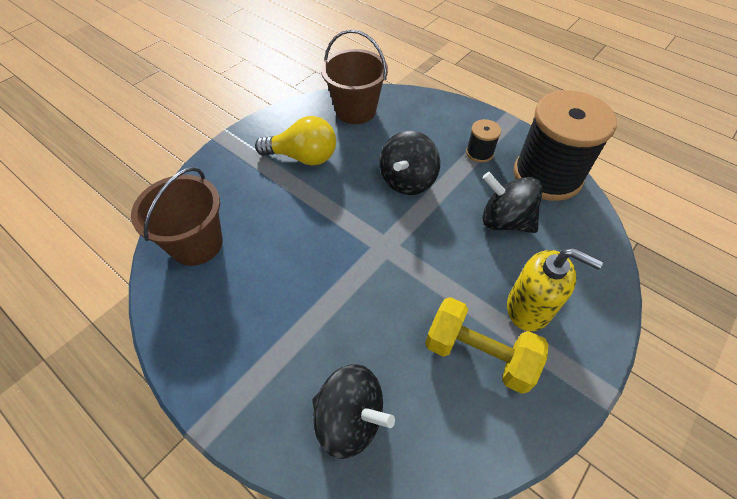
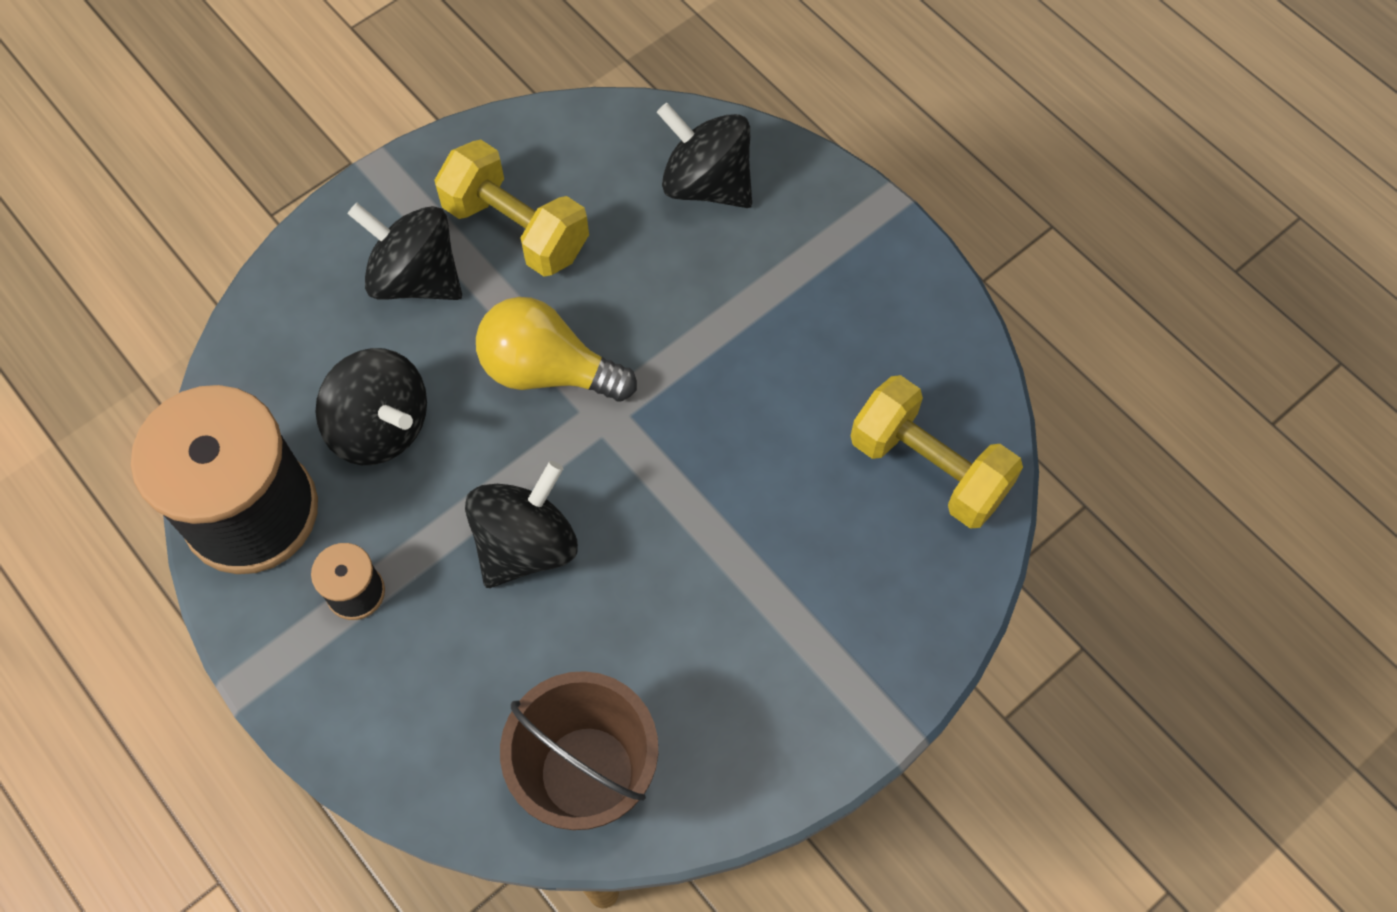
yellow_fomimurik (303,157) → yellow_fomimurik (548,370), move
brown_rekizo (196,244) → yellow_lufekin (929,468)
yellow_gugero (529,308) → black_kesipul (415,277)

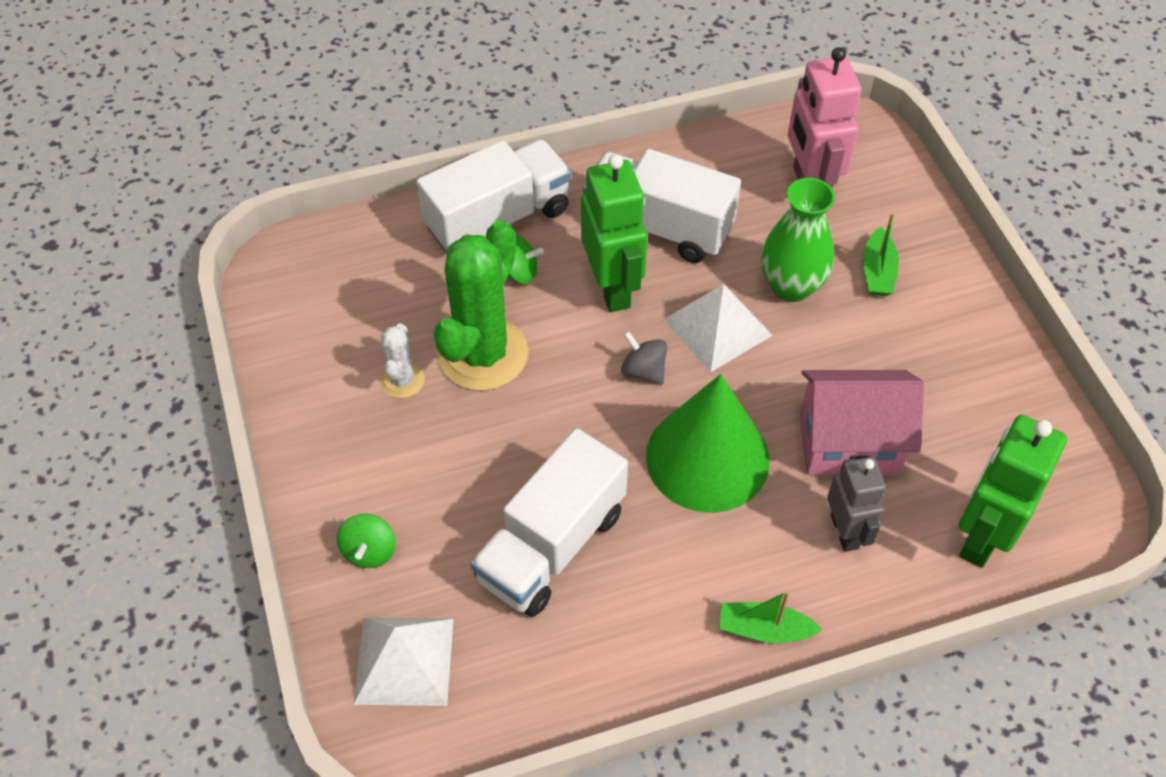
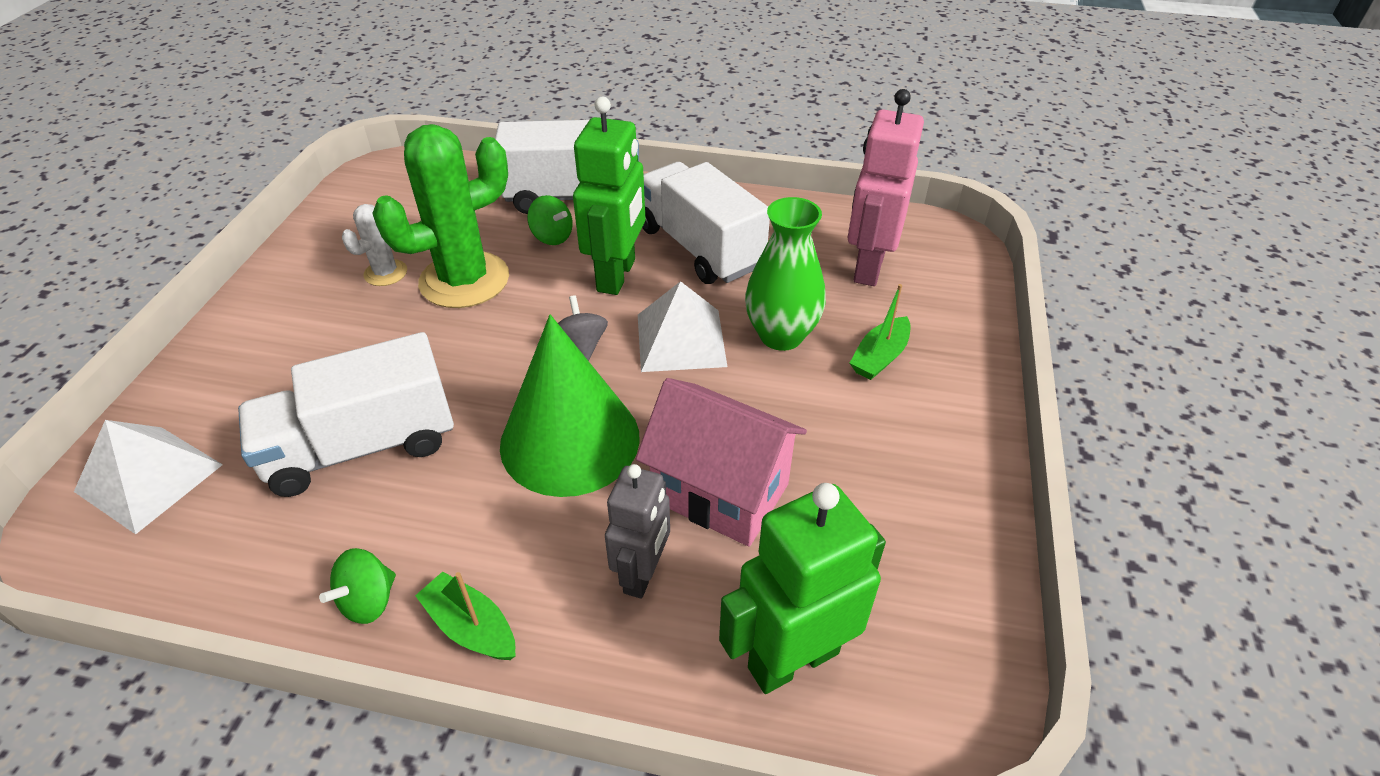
green_kesipul (369,551) → green_kesipul (368,601), move

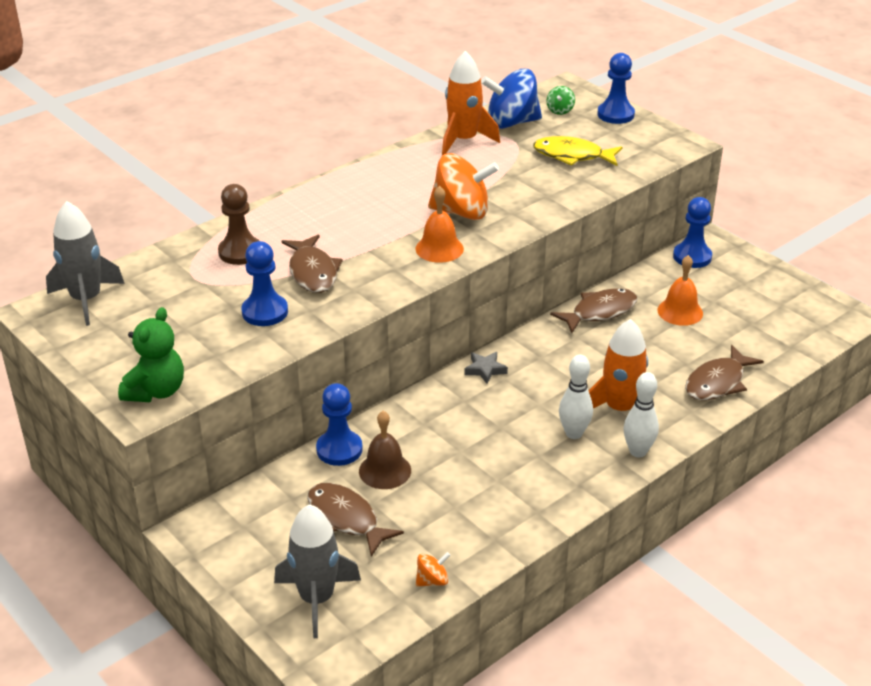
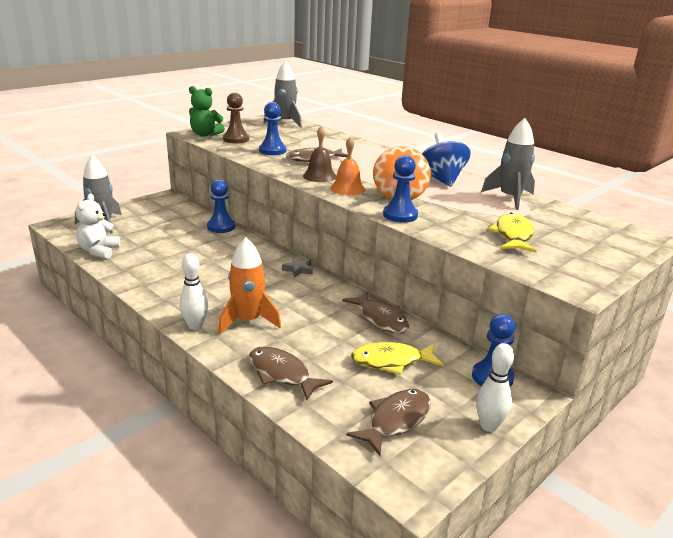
green_kesipul (560,110) → -
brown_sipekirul (240,252) → brown_sipekirul (236,139), move
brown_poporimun (346,519) → brown_poporimun (396,420), move
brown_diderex (385,470) → brown_diderex (319,176), move
blue_kesipul (511,123) → blue_kesipul (441,180), move
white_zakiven (573,433) → white_zakiven (488,426), move
blue_sipekirul (615,114) → blue_sipekirul (400,215), move
orange_kesipul (432,580) → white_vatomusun (99,251)
orange_diderex (680,311) → yellow_poporimun (391,361)
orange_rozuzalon (464,140) → grey_rozuzalon (510,198)

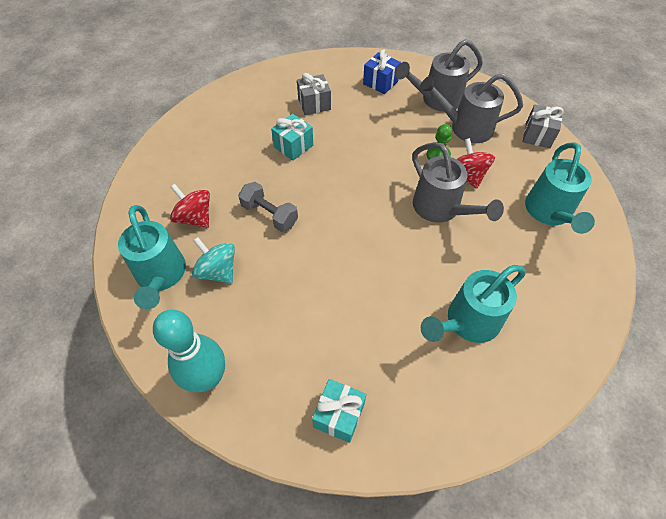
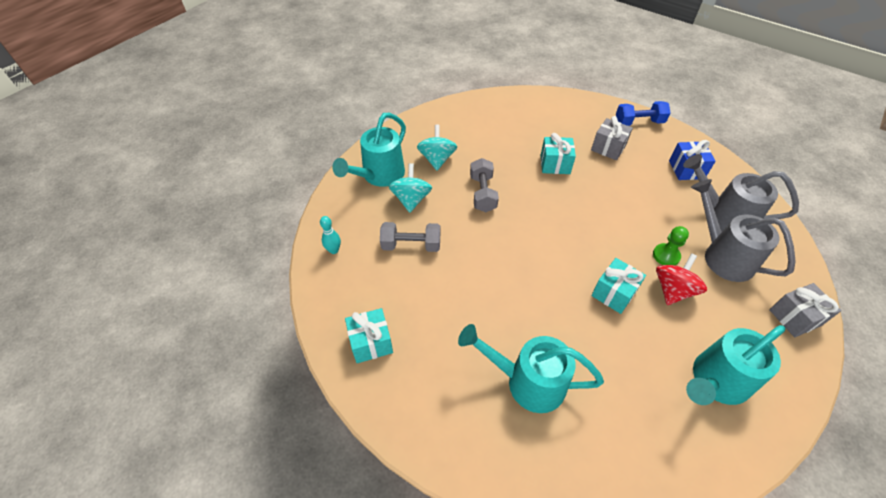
- → grey_lufekin (411,245)
- → blue_lufekin (638,122)
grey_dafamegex (441,209) → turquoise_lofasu (614,293)
red_kesipul (195,218) → turquoise_kesipul (437,159)
turquoise_zakiven (207,378) → turquoise_zakiven (334,250), x0.44

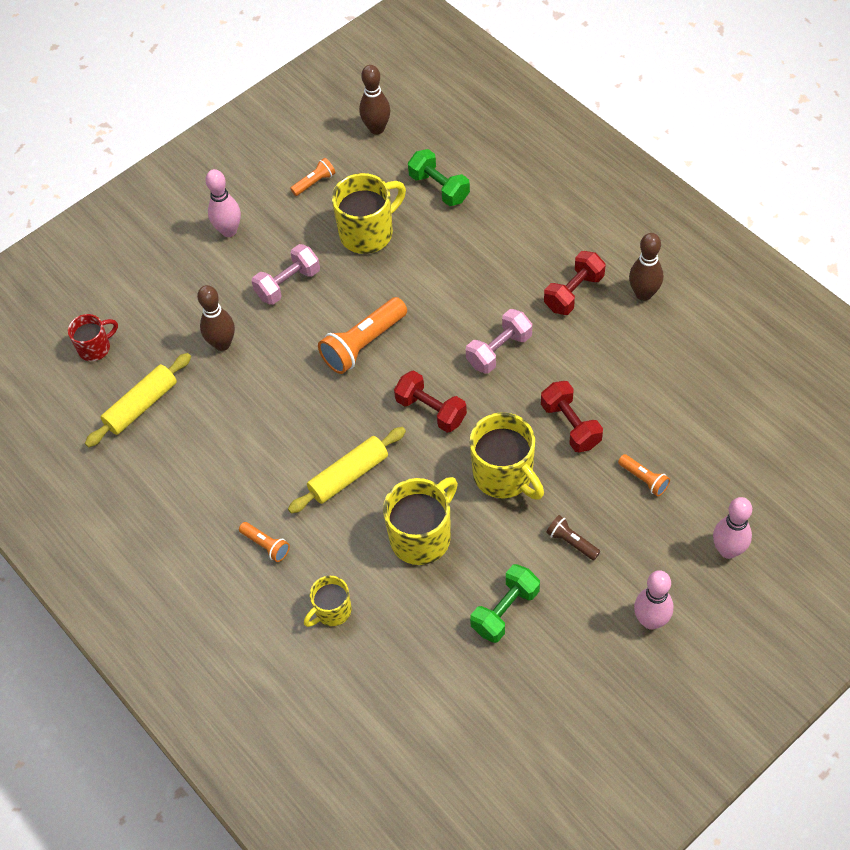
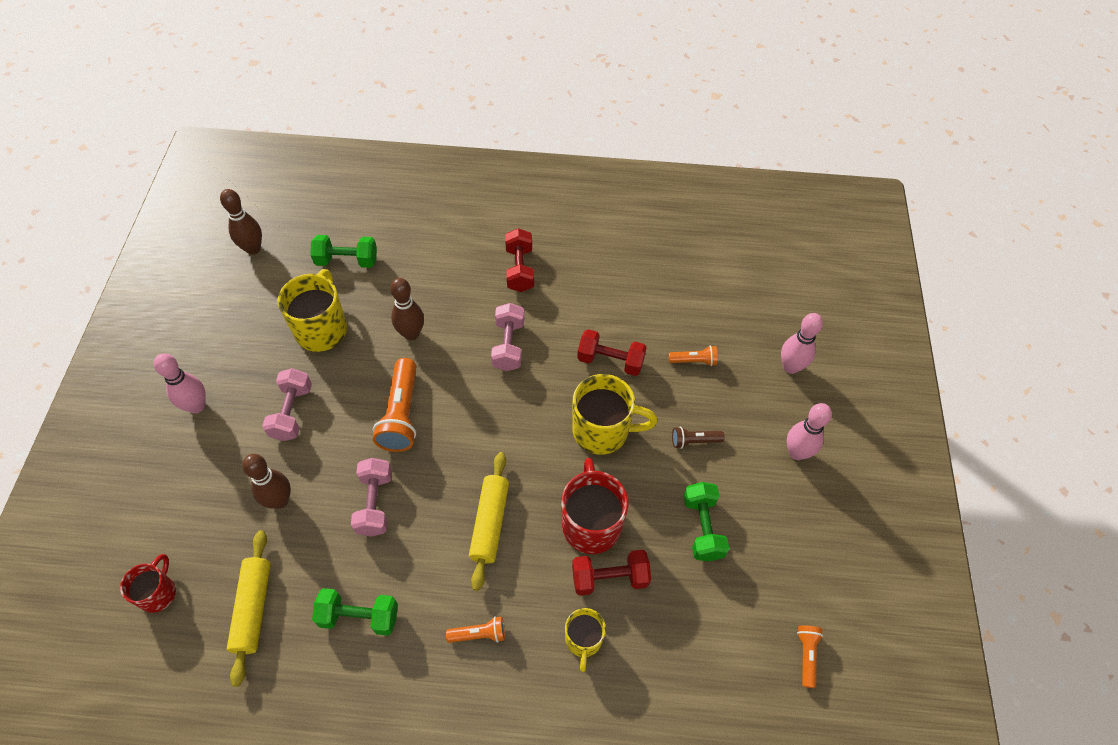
- → green_lufekin (359,617)
- → pink_lufekin (375,503)
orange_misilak (314,182) → orange_misilak (806,655), move
red_lufekin (431,410) → red_lufekin (609,578), move
brown_zakiven (643,294) → brown_zakiven (411,334), move
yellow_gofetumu (422,536) → red_gofetumu (591,523)

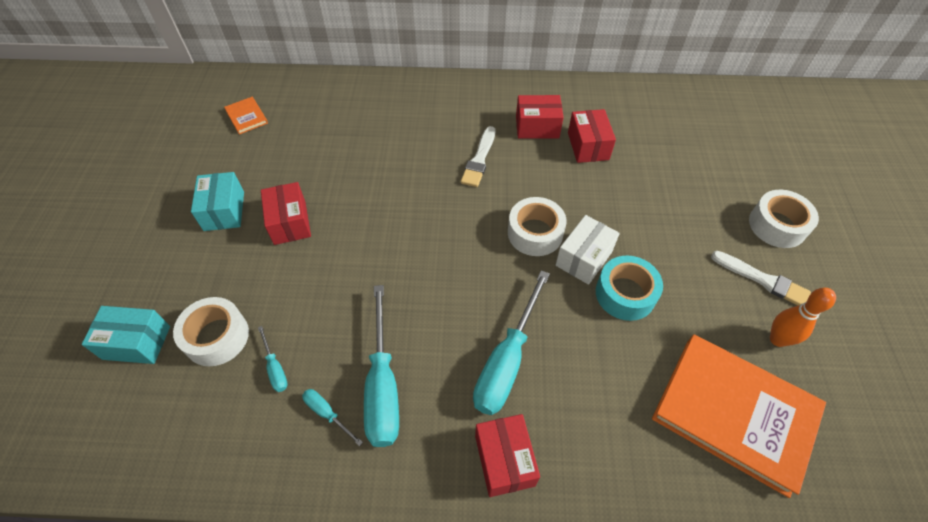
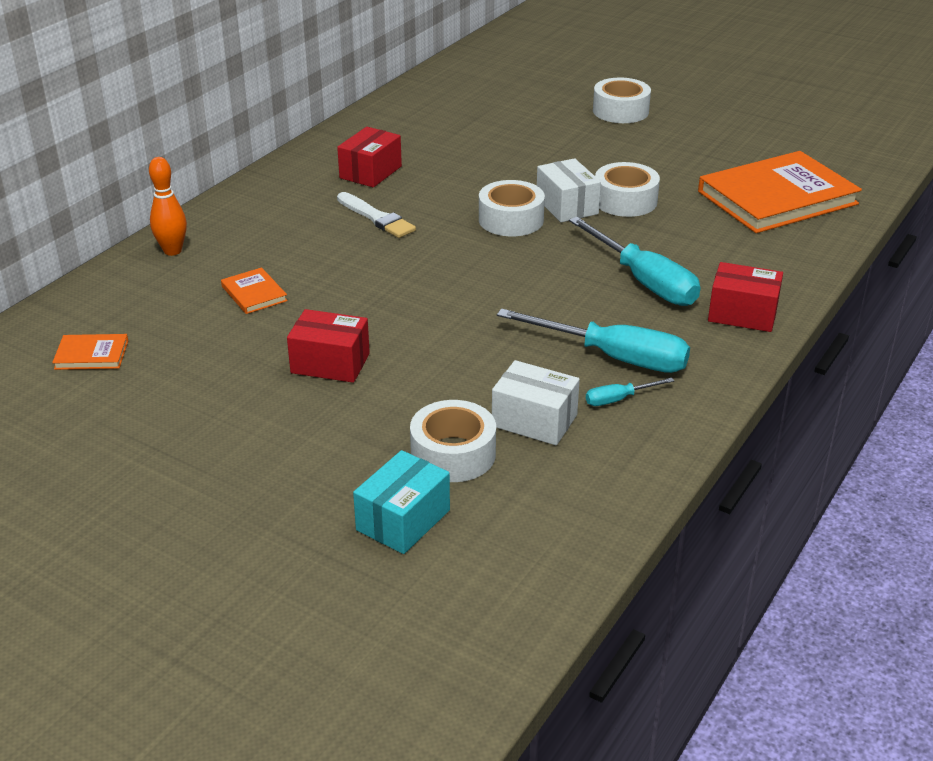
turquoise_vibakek (224,211) → -
red_vibakek (588,146) → -
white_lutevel (763,280) → -
- → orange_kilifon (254,293)
orange_zakiven (777,339) → orange_zakiven (172,251), move
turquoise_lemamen (275,368) → white_vibakek (534,420)
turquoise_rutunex (625,294) → white_rutunex (625,201)

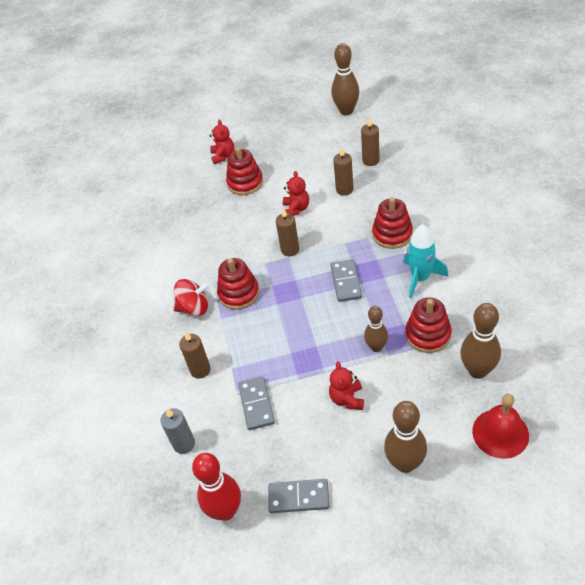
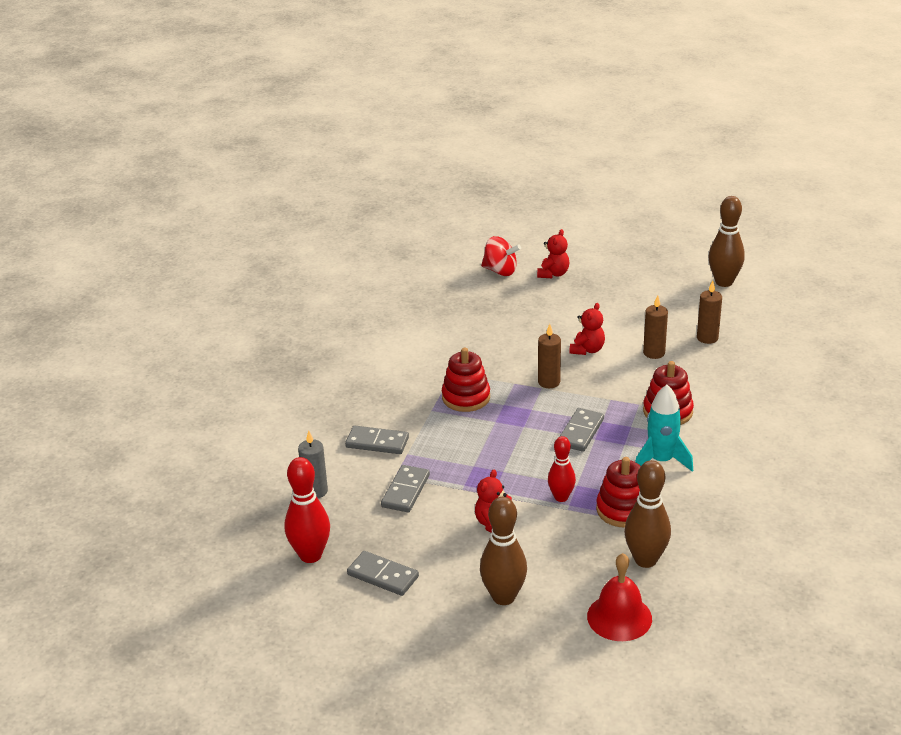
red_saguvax (245,183) → -
red_kesipul (194,308) → red_kesipul (500,271), move
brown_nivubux (200,370) → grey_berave (377,442)
brown_zakiven (376,347) → red_zakiven (561,497)

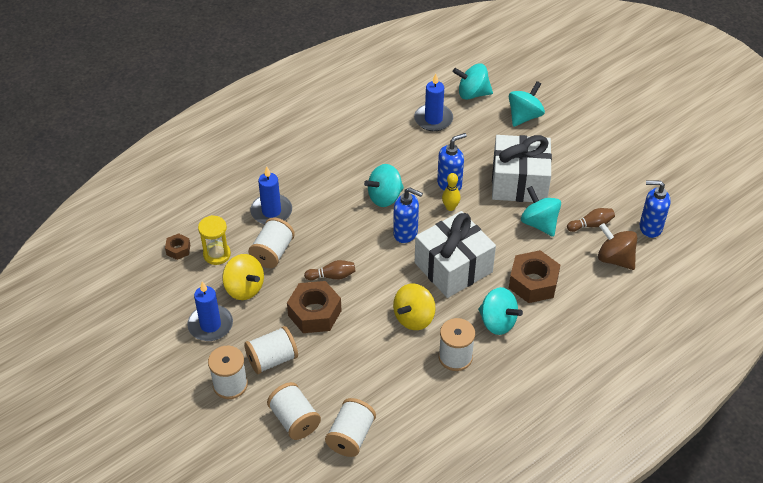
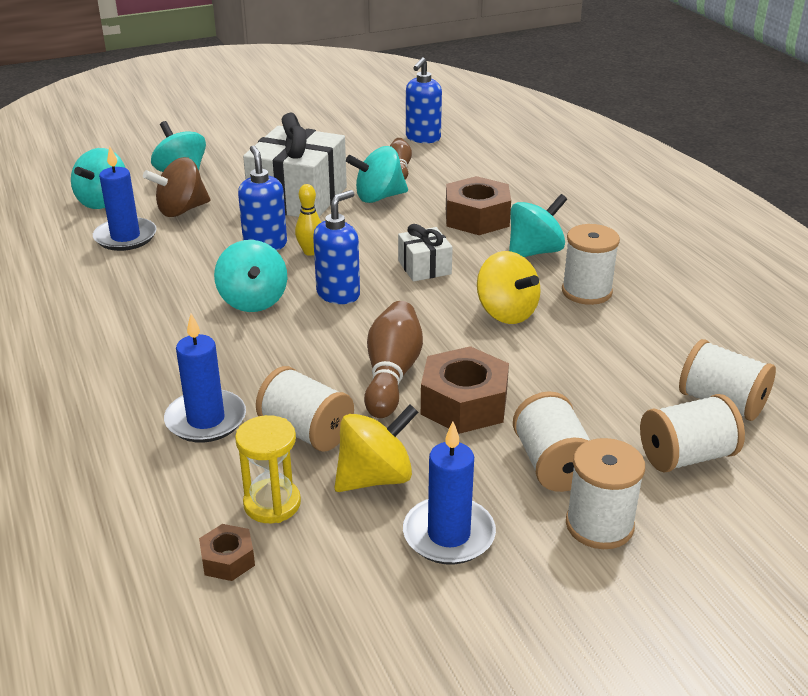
brown_kesipul (615,259) → brown_kesipul (181,210), move
brown_zakiven (332,276) → brown_zakiven (392,374), x1.66
white_lofasu (453,267) → white_lofasu (424,267), x0.50

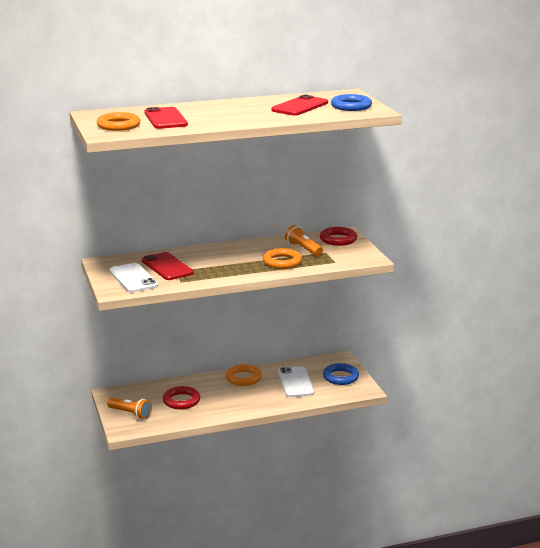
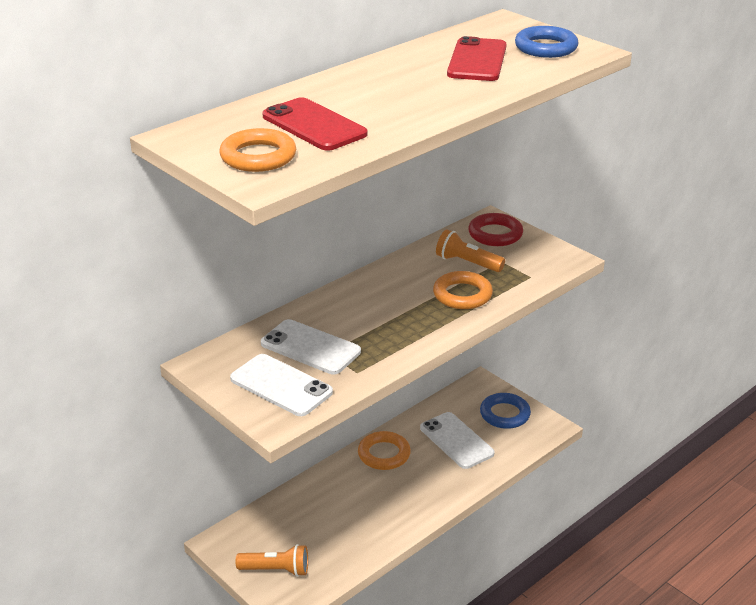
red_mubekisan (181,401) → -
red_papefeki (167,267) → white_papefeki (310,347)

